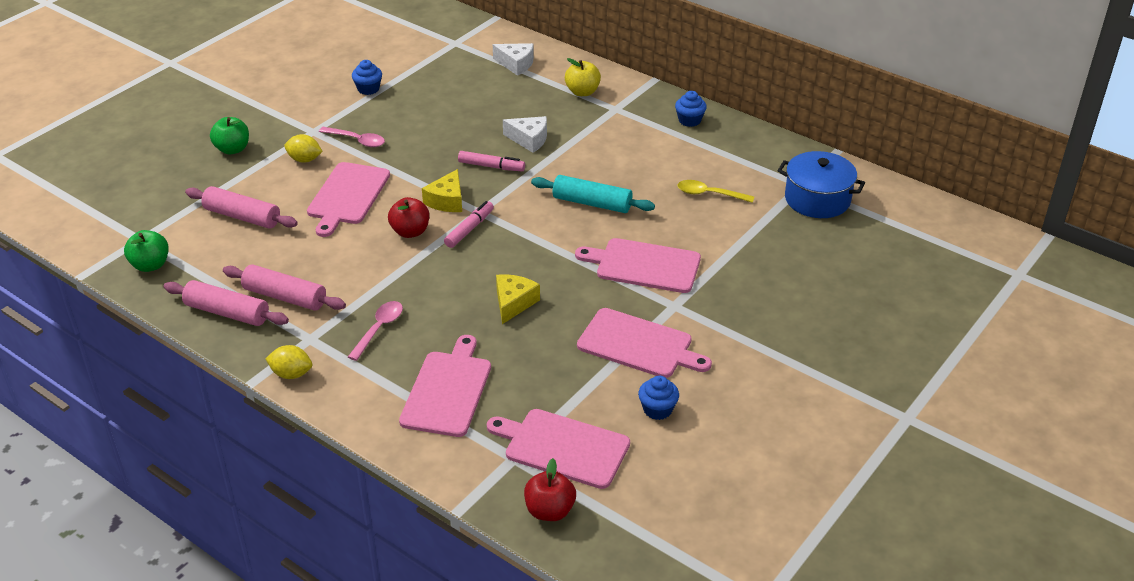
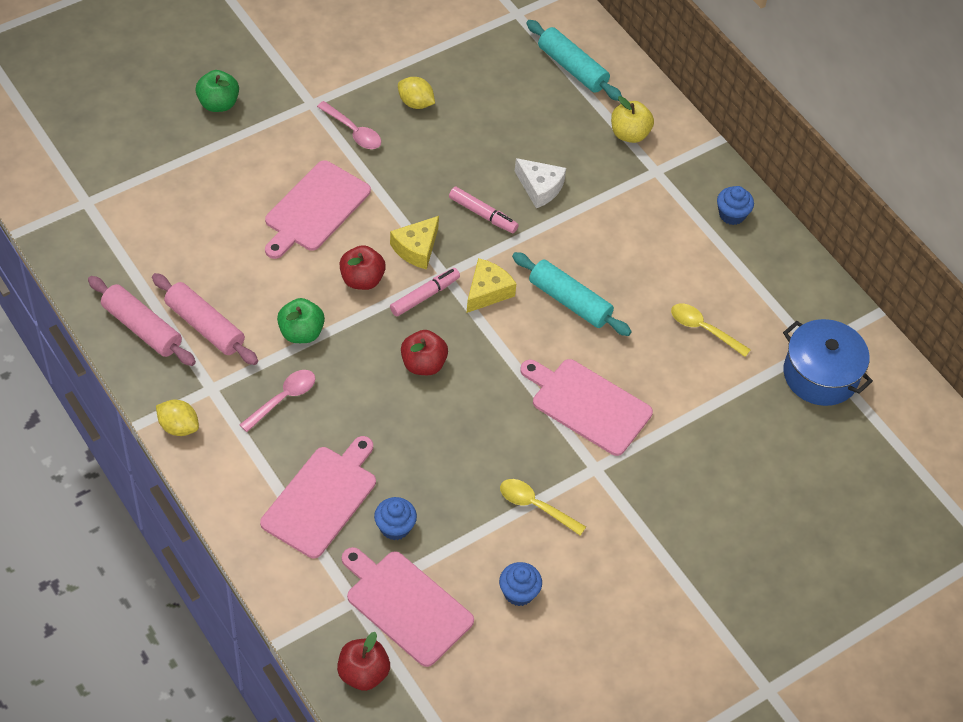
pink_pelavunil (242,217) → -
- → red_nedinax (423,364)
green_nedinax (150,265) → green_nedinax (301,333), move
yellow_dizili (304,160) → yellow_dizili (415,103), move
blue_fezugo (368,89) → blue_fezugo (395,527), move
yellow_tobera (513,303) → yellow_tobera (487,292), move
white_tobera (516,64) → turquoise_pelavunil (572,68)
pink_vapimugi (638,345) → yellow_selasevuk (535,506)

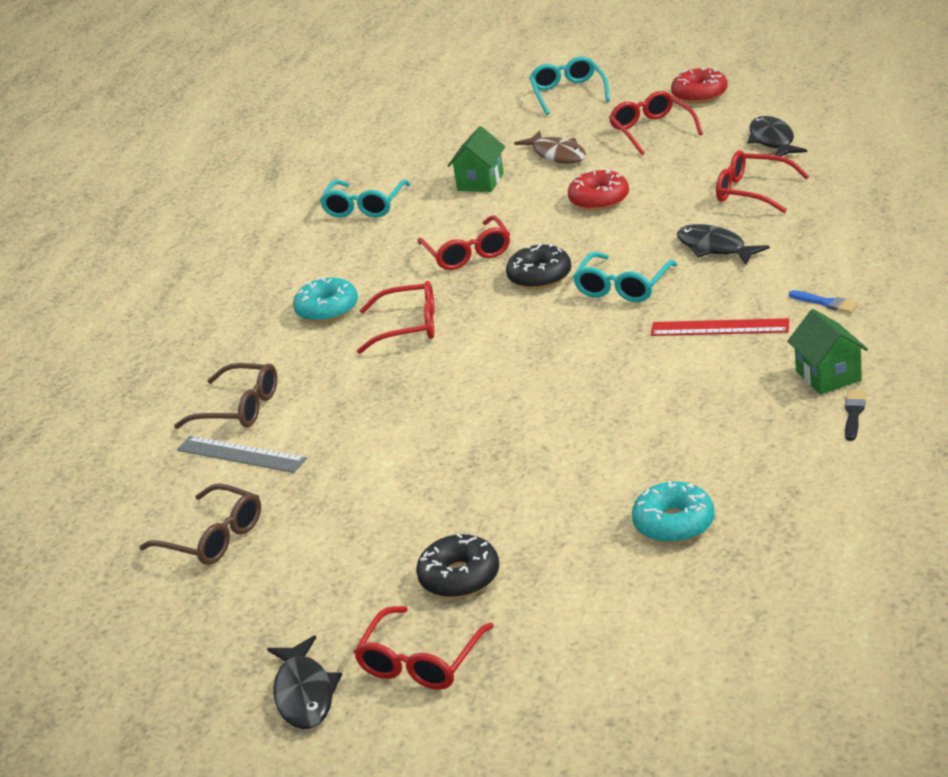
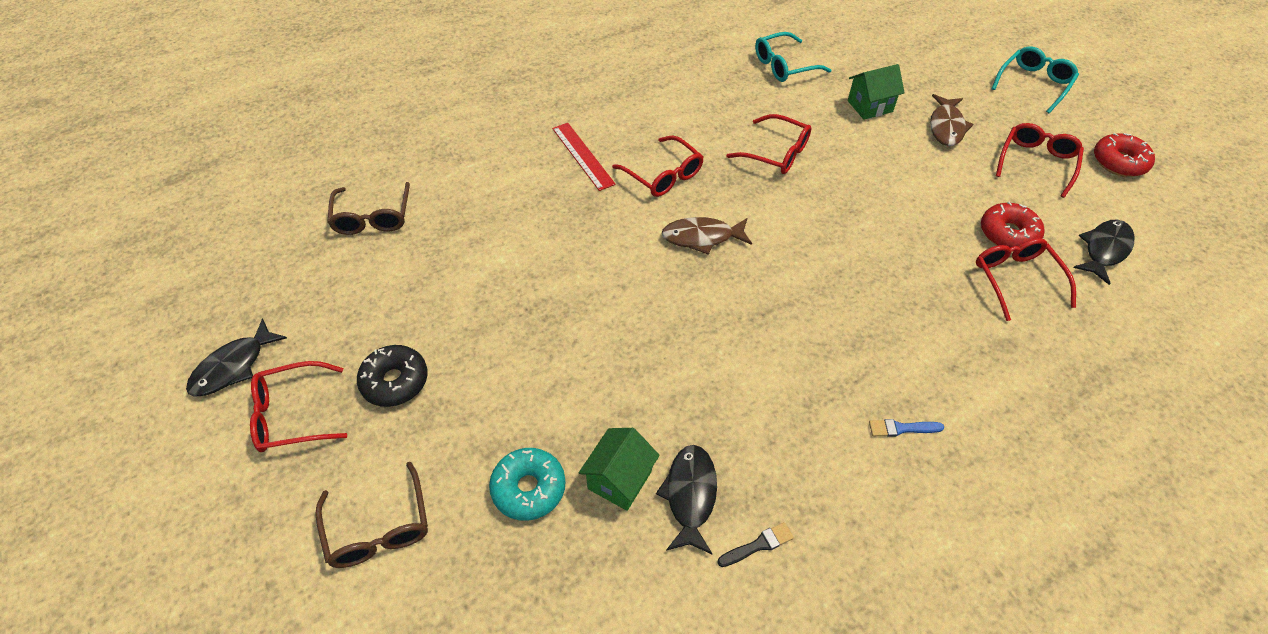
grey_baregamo (241,454) → -
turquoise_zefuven (327,309) → -
black_zefuven (540,276) → -
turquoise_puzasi (623,287) → -
- → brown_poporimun (702,237)
brown_puzasi (239,408) → brown_puzasi (378,527), move
red_zefuven (599,200) → red_zefuven (1008,234), move
red_baregamo (719,328) → red_baregamo (582,156), move
black_poporimun (715,248) → black_poporimun (690,495), move
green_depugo (828,376) → green_depugo (619,480), move
red_puzasi (467,253) → red_puzasi (776,153), 90 degrees counterclockwise
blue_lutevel (825,303) → blue_lutevel (902,428), 90 degrees clockwise

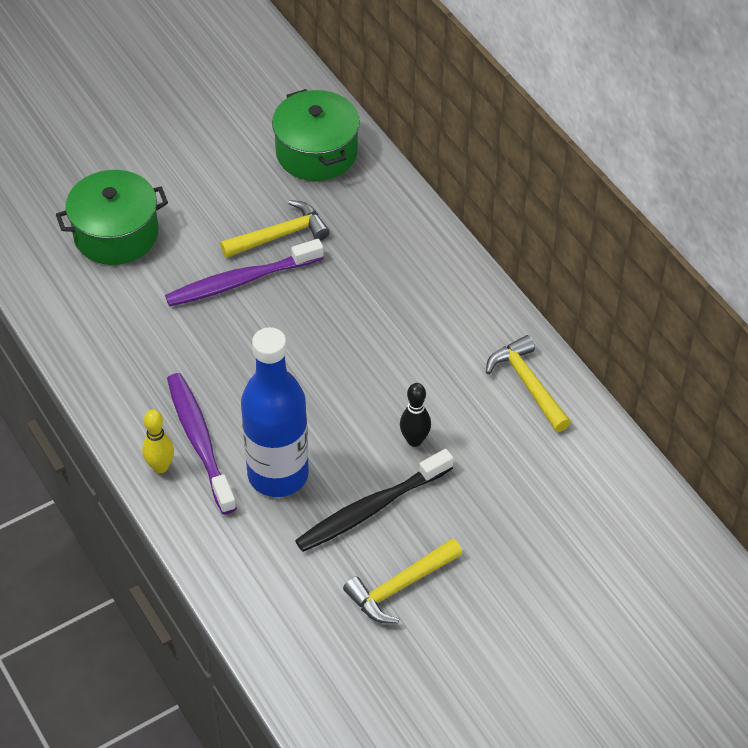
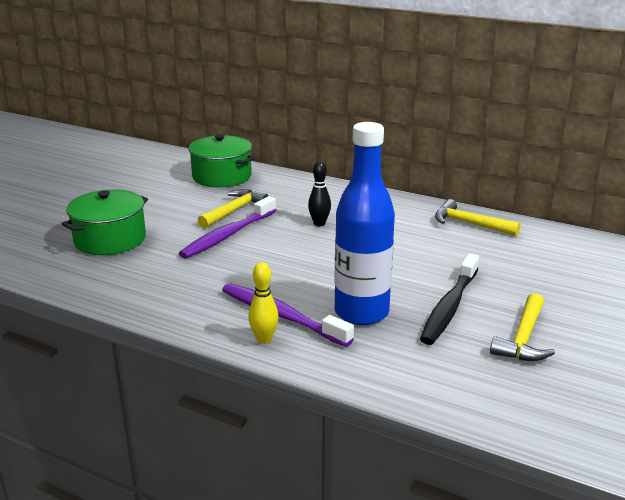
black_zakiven (414,440) → black_zakiven (319,224), move

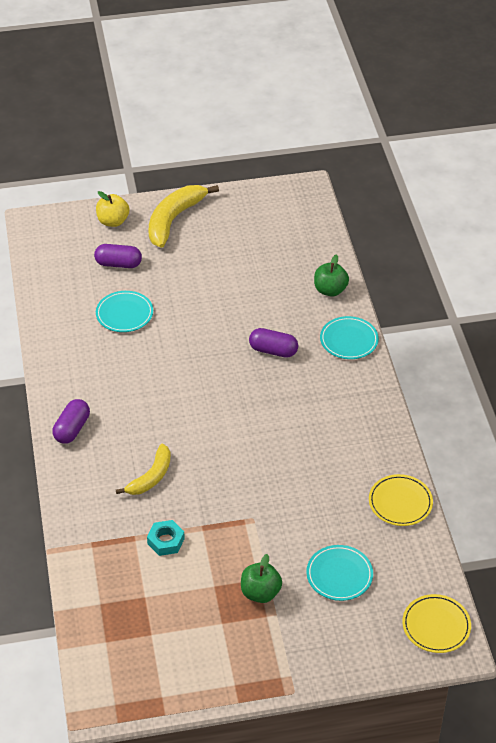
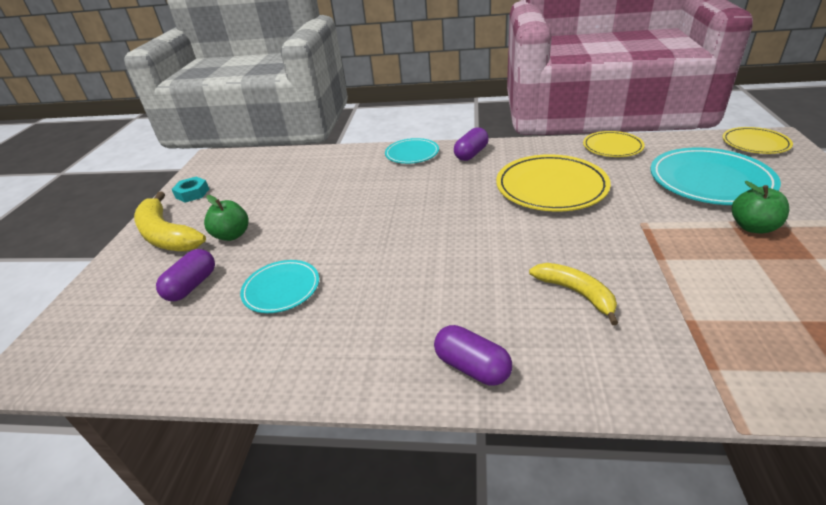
yellow_nedinax (113,221) → -
- → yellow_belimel (551,187)
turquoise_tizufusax (166,541) → turquoise_tizufusax (192,193), move
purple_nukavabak (273,350) → purple_nukavabak (471,154), move
green_nedinax (330,290) → green_nedinax (232,235), move
turquoise_belimel (339,575) → turquoise_belimel (710,181), x1.71

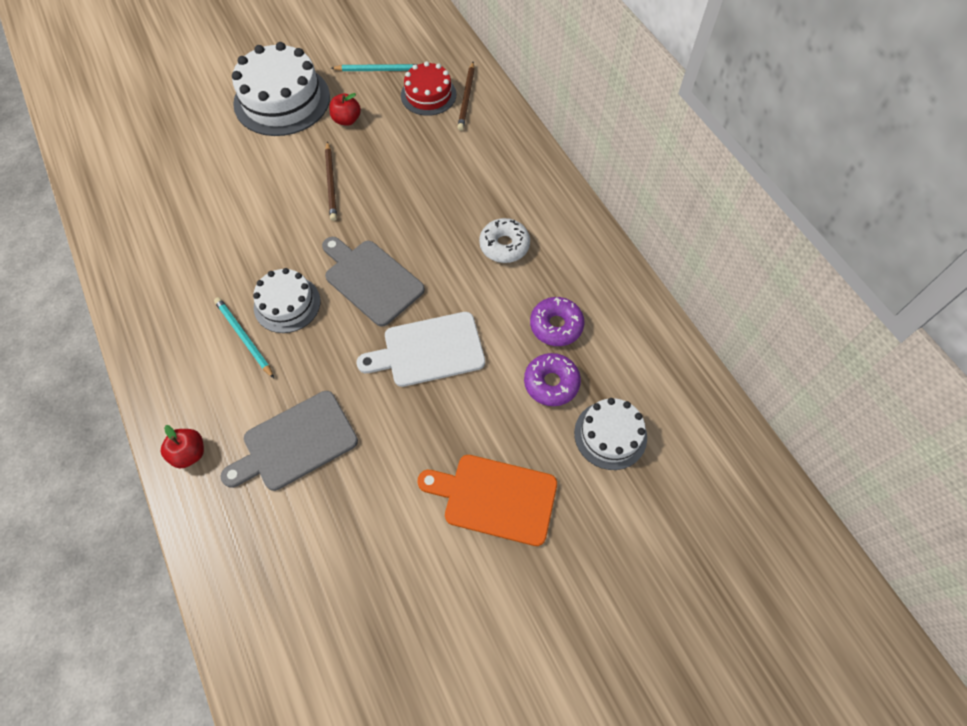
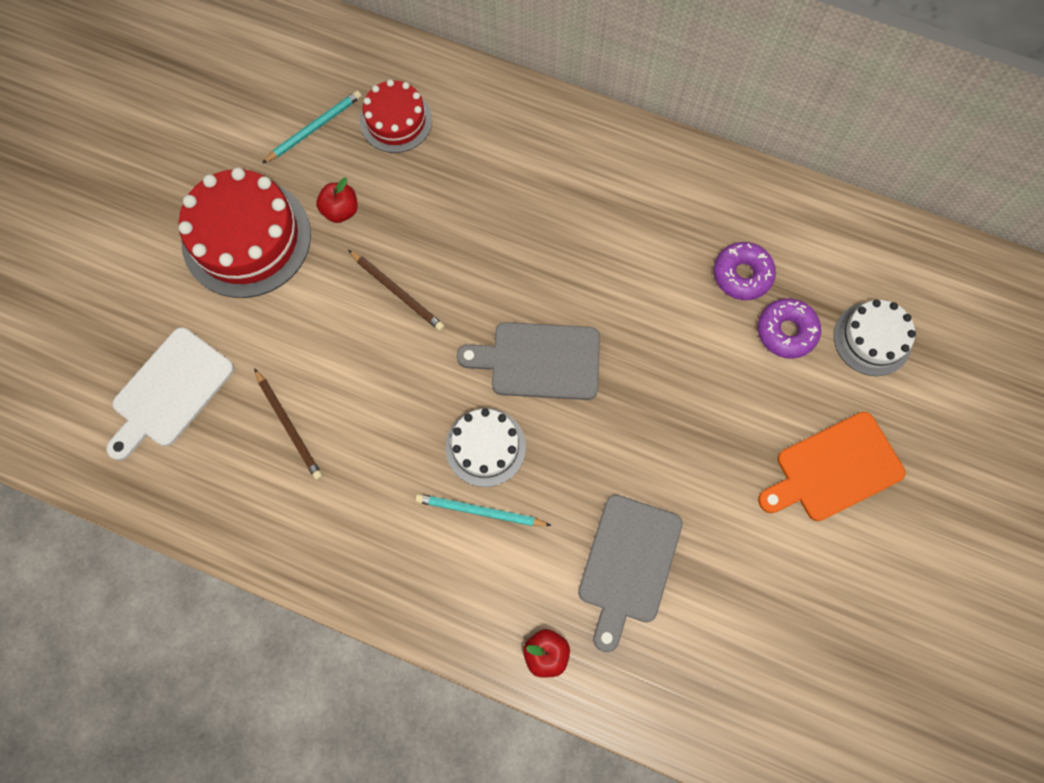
white_zefuven (504,245) → -
white_vapimugi (428,350) → white_vapimugi (170,391), move
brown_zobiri (466,98) → brown_zobiri (289,426), move
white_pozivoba (282,100) → red_pozivoba (246,238)

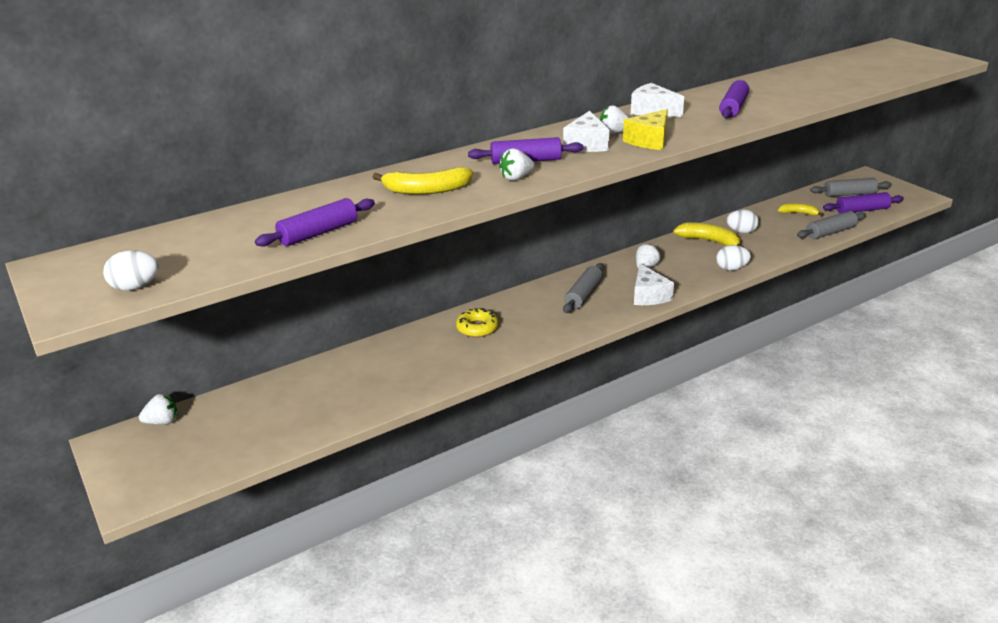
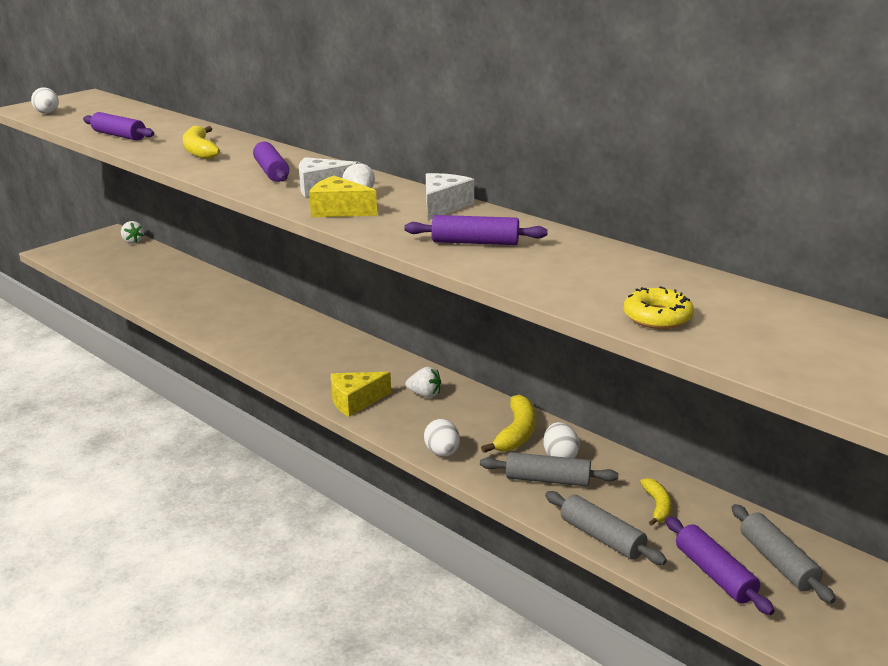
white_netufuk (516,178) → -
yellow_zefuven (477,328) → yellow_zefuven (657,317), move
grey_pelavunil (583,295) → grey_pelavunil (548,480), move
white_tobera (648,295) → yellow_tobera (355,401)

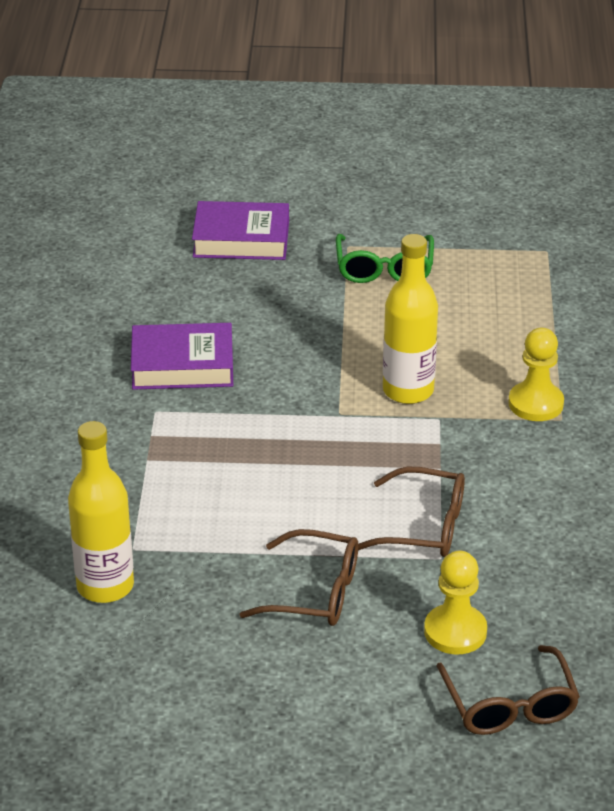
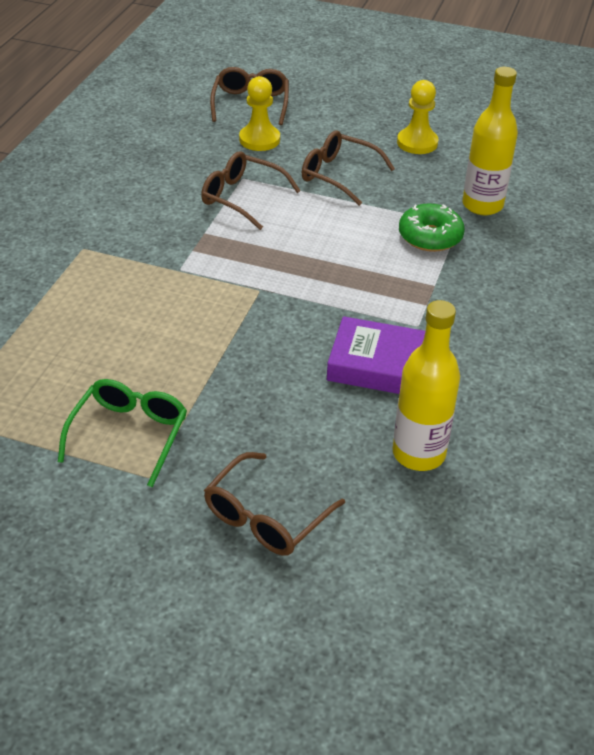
- → green_zefuven (430,237)
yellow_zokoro (408,390) → yellow_zokoro (418,454), move
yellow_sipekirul (535,404) → yellow_sipekirul (417,143), move
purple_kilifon (241,239) → brown_puzasi (265,517)

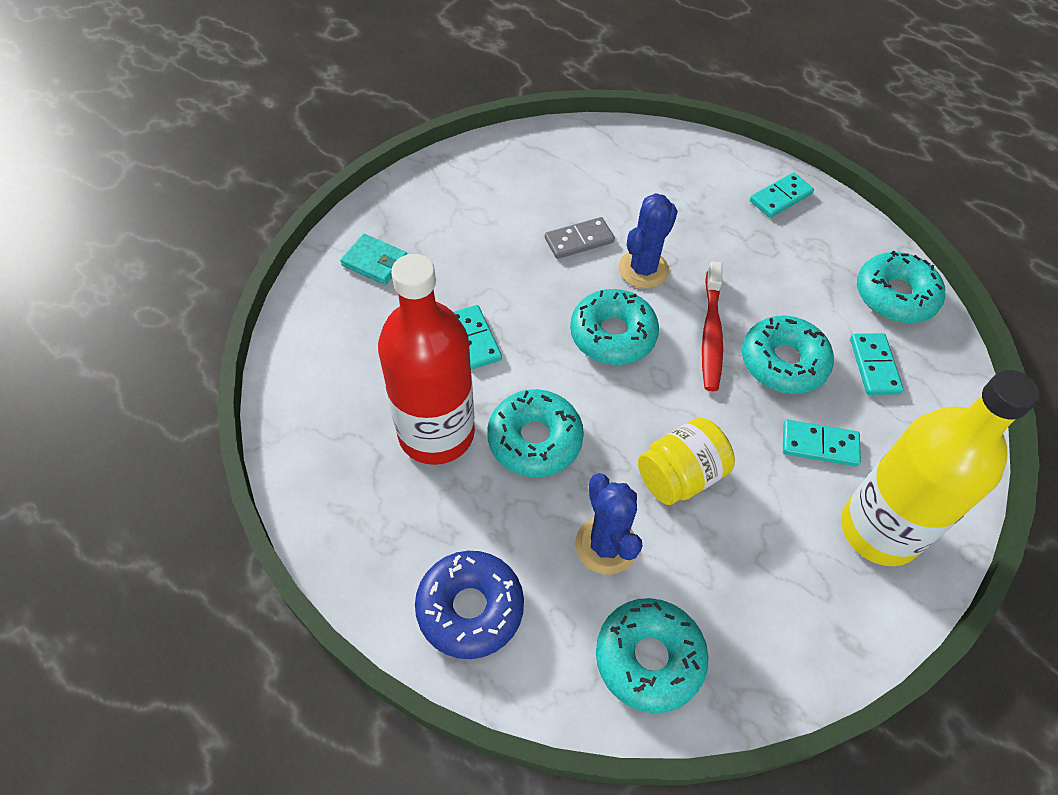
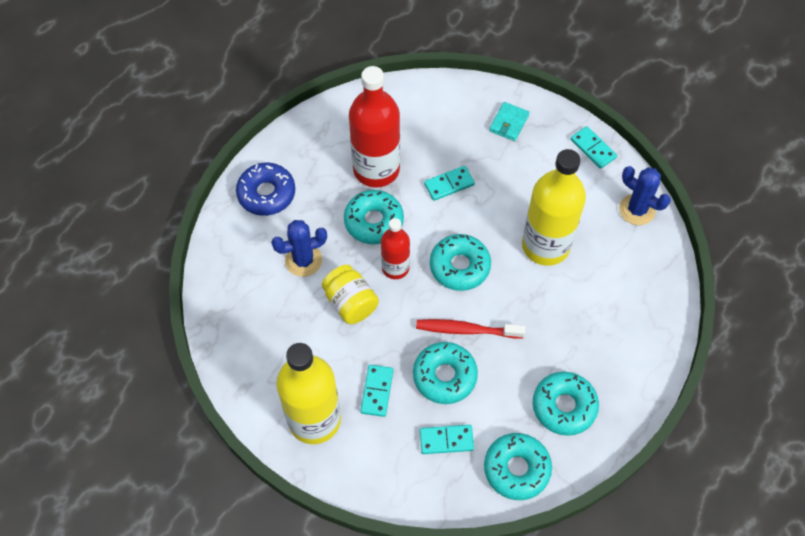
- → red_zokoro (395,268)
turquoise_zefuven (649,658) → turquoise_zefuven (564,406), move
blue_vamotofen (643,269) → blue_vamotofen (636,210), move
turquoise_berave (780,197) → turquoise_berave (593,148), move
grey_berave (579,240) → yellow_zokoro (545,245)

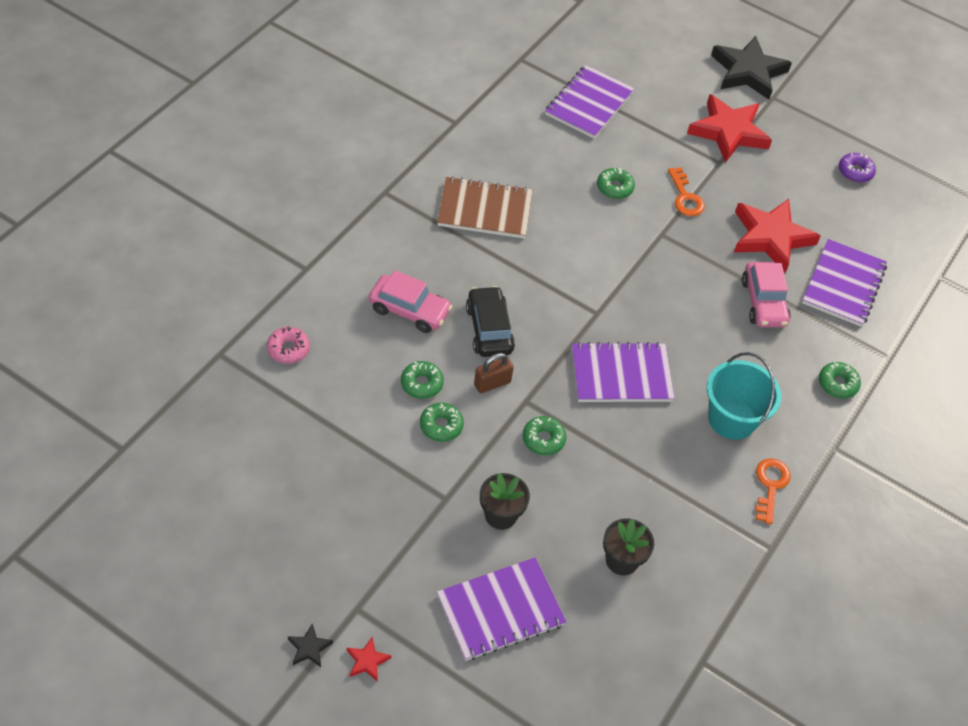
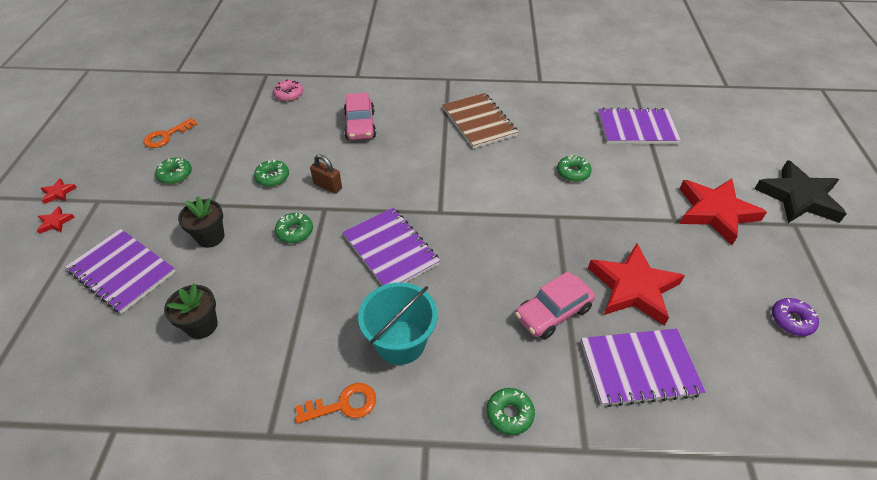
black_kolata (489,329) → -
green_zefuven (421,384) → green_zefuven (175,175), move
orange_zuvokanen (685,197) → orange_zuvokanen (167,136), move
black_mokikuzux (309,648) → red_mokikuzux (58,193)

